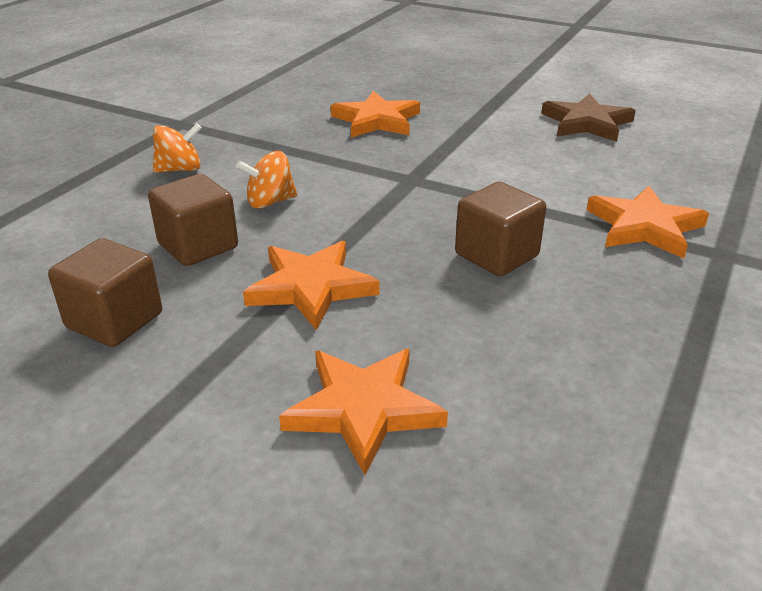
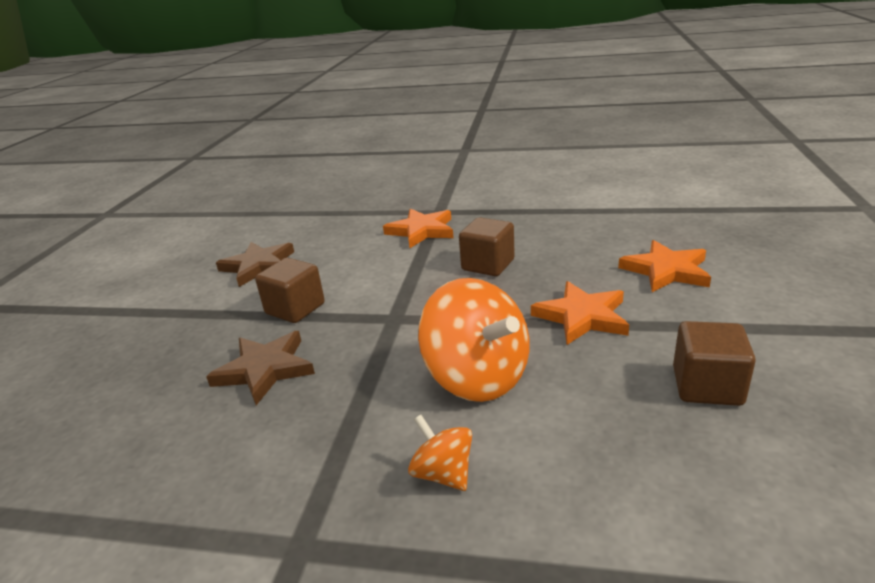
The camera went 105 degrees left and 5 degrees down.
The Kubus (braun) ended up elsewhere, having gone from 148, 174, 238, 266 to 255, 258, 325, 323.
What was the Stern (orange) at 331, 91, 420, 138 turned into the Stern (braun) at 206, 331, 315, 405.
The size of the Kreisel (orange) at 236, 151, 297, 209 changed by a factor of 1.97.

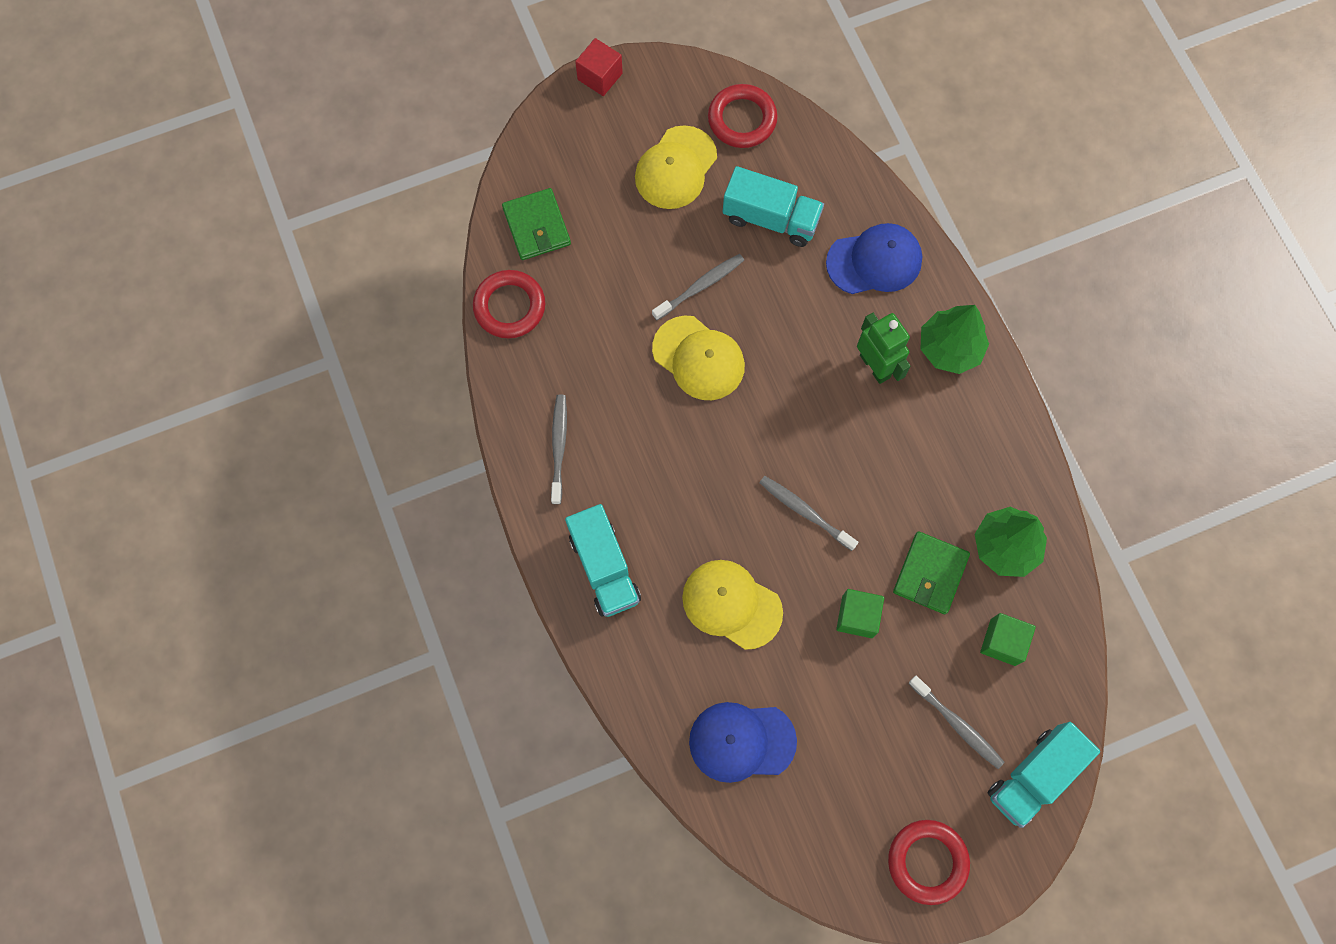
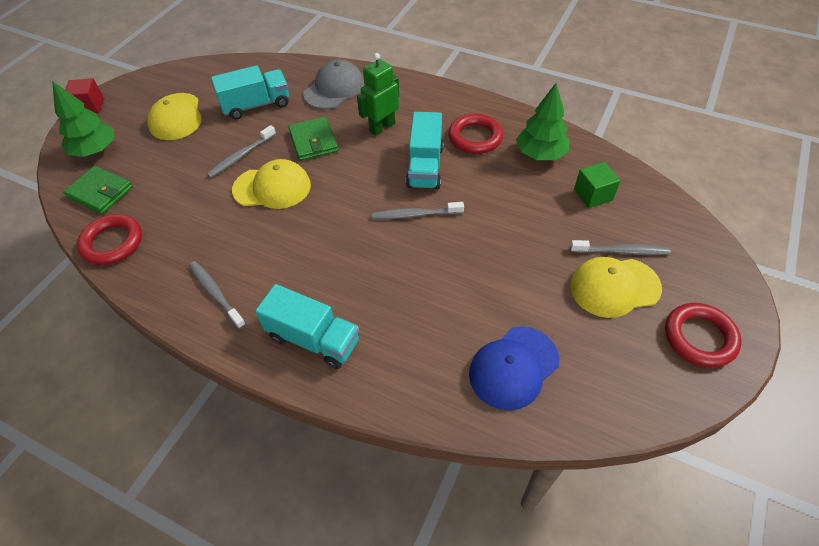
The camera went 40 degrees left and 20 degrees down.
The second view lost the Kubus (grün) at 836, 589, 884, 638.
The Kappe (gelb) ended up elsewhere, having gone from 682, 560, 783, 650 to 570, 257, 662, 318.
The Ring (rot) ended up elsewhere, having gone from 708, 84, 778, 148 to 448, 113, 503, 154.
The Geldbörse (grün) ended up elsewhere, having gone from 893, 531, 970, 614 to 288, 117, 338, 161.
The Baum (grün) ended up elsewhere, having gone from 920, 305, 989, 374 to 52, 81, 114, 157.
The Lastwagen (türkis) ended up elsewhere, having gone from 988, 722, 1100, 828 to 406, 112, 444, 189.
What was the Kappe (blau) at 826, 223, 922, 294 turned into the Kappe (grau) at 303, 60, 364, 109.
The Zahnbürste (grau) at 652, 254, 744, 320 ended up facing another way, 150 degrees counterclockwise from before.
The Roboter (grün) at 857, 313, 910, 384 ended up facing another way, 60 degrees counterclockwise from before.

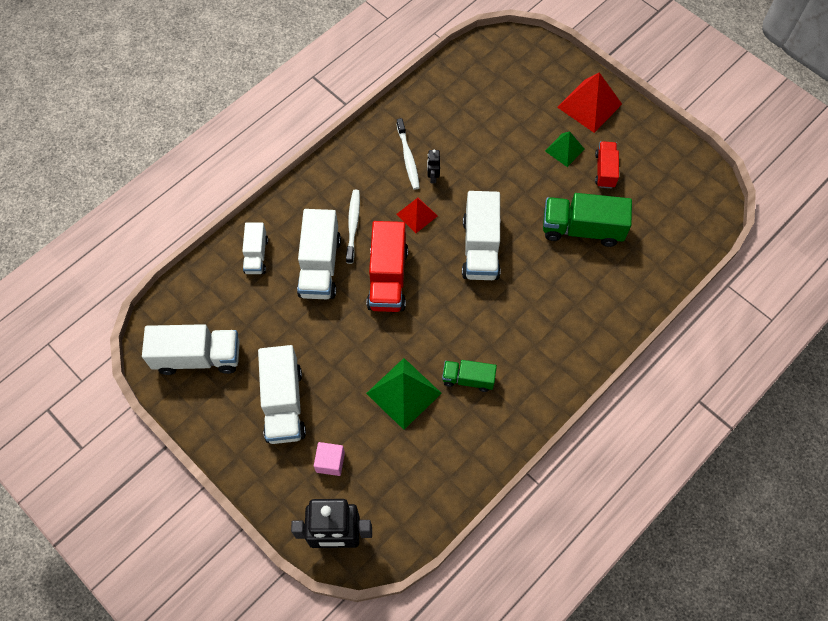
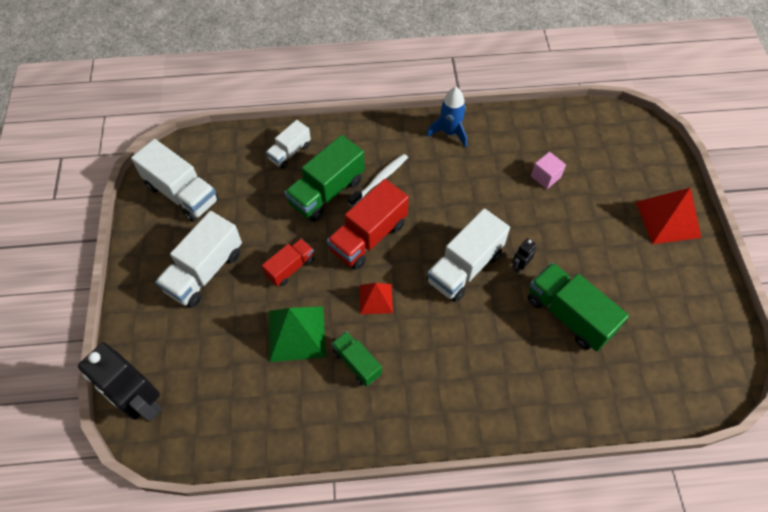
The camera went 40 degrees right and 5 degrees down.
The second view lost the Zahnbürste (weiß) at 397, 118, 420, 189.
The second view lost the Pyramide (grün) at 545, 131, 584, 167.
The second view gained the Rakete (blau) at 427, 87, 467, 148.
The Kubus (rosa) ended up elsewhere, having gone from 314, 442, 345, 476 to 531, 152, 566, 189.
The Pyramide (rot) ended up elsewhere, having gone from 397, 197, 437, 233 to 360, 283, 393, 314.
The Roboter (schwarz) ended up elsewhere, having gone from 427, 149, 440, 183 to 512, 238, 536, 273.
The Lastwagen (rot) ended up elsewhere, having gone from 595, 141, 619, 188 to 262, 238, 314, 286.
What was the Lastwagen (weiß) at 297, 209, 341, 299 turned into the Lastwagen (grün) at 284, 135, 365, 222.

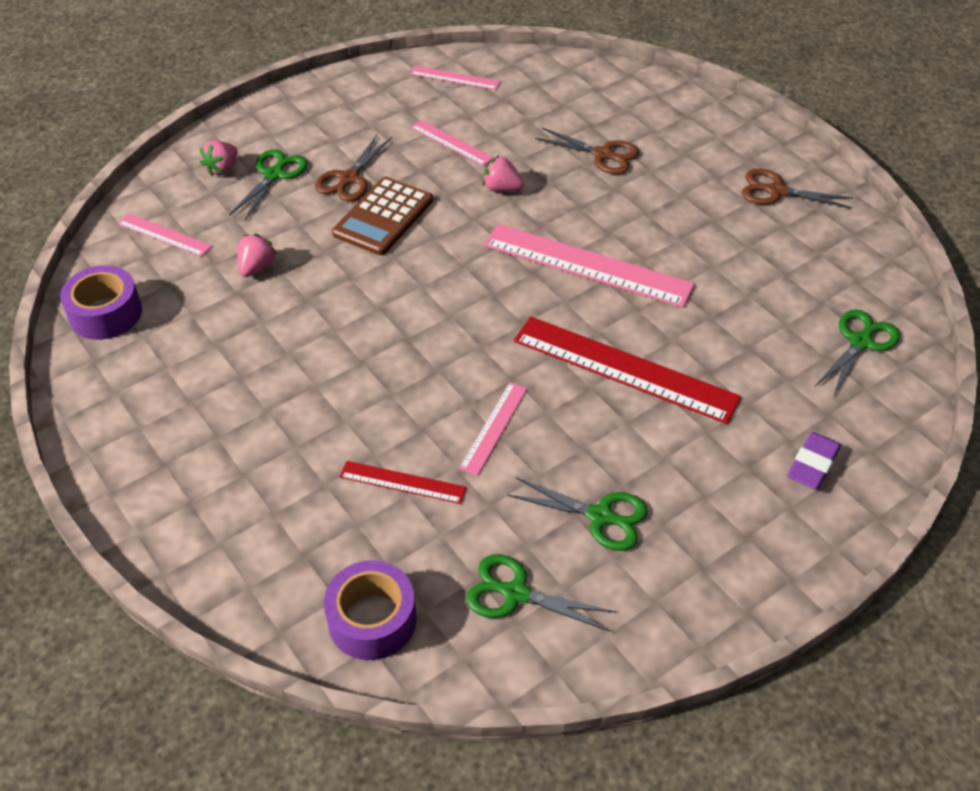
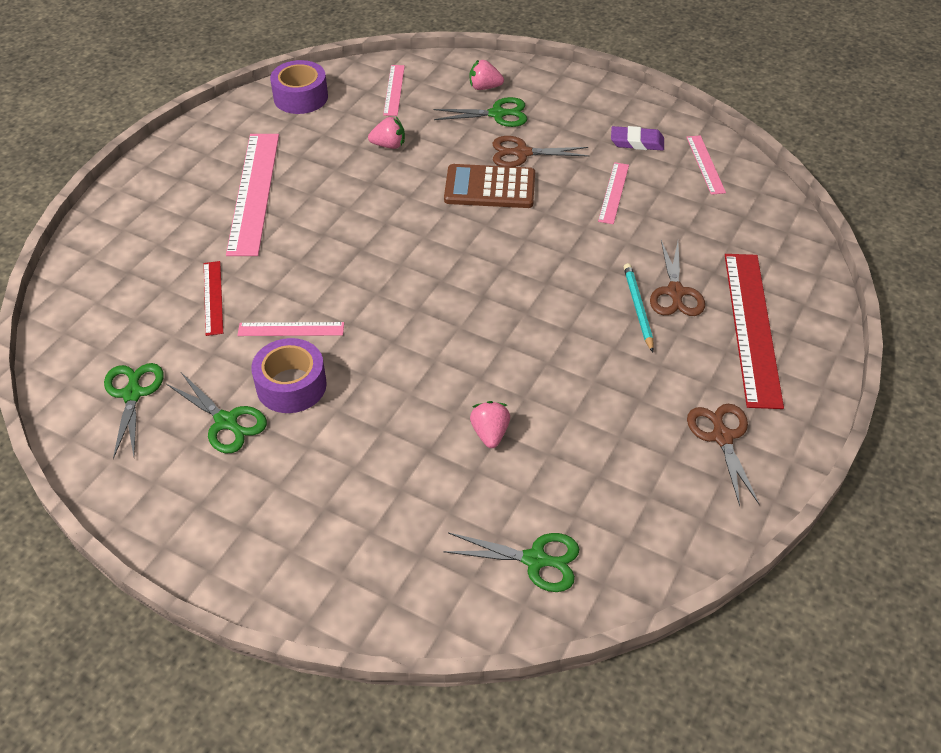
The camera went 65 degrees right and 0 degrees up.
The second view gained the Bleistift (türkis) at 624, 263, 654, 352.
The Klebeband (lila) ended up elsewhere, having gone from 324, 560, 416, 660 to 251, 338, 327, 413.
The Erdbeere (rosa) ended up elsewhere, having gone from 483, 156, 524, 192 to 470, 401, 510, 448.
The Lineal (rosa) ended up elsewhere, having gone from 484, 224, 695, 308 to 226, 134, 279, 256.
The Lineal (rot) ended up elsewhere, having gone from 514, 317, 741, 424 to 725, 254, 784, 409.
The Radiergummi (lila) ended up elsewhere, having gone from 787, 432, 841, 490 to 611, 126, 664, 151.
The Schere (grün) at 507, 477, 648, 551 ended up facing another way, 45 degrees counterclockwise from before.

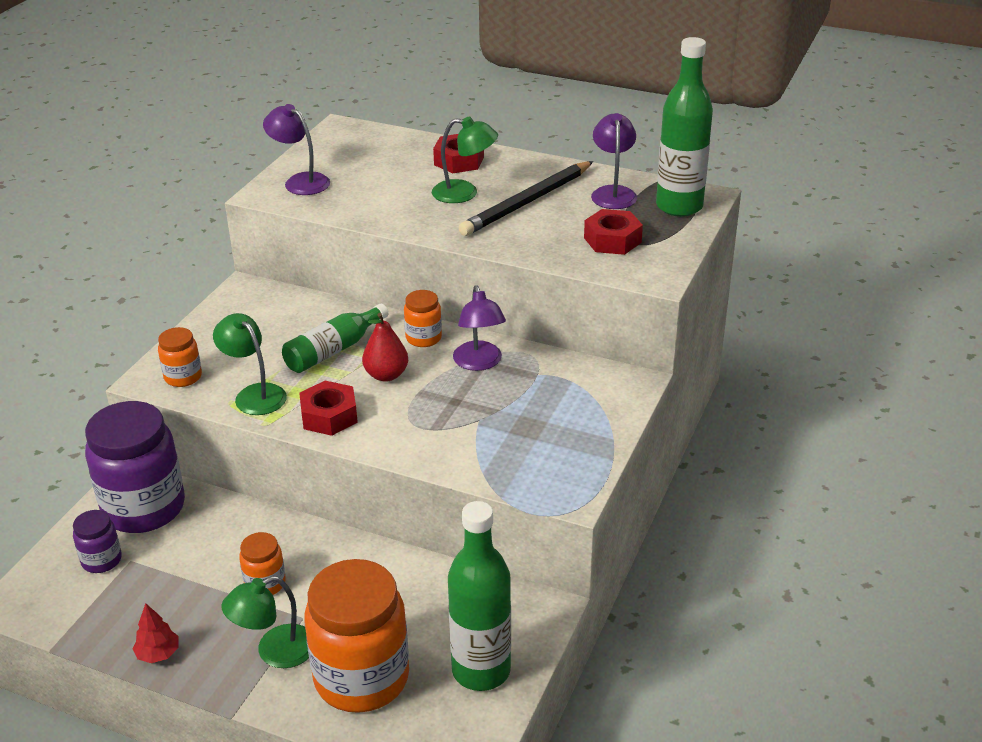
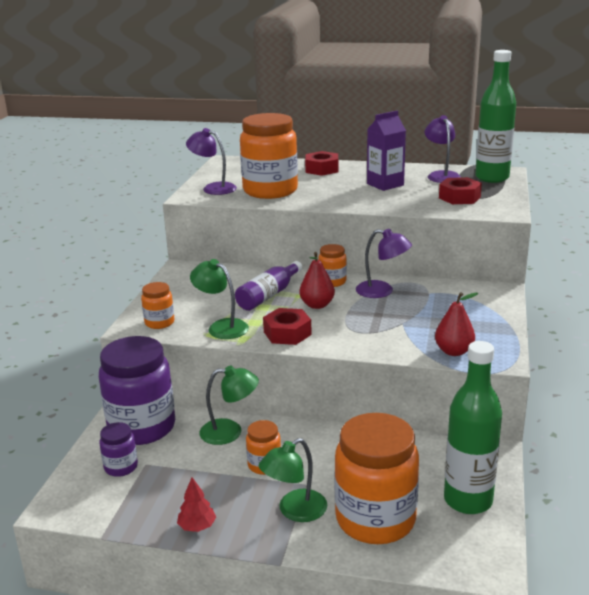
The camera went 10 degrees left and 10 degrees down.
The second view gained the Einmachglas (orange) at 240, 113, 298, 199.
The second view gained the Birne (rot) at 435, 292, 478, 356.
The Lampe (grün) ended up elsewhere, having gone from 432, 116, 498, 203 to 199, 365, 259, 445.
Where the Bleistift (schwarz) stood at 459, 161, 593, 236, the Getränkekarton (lila) came to stand at 367, 110, 406, 191.
What was the Flasche (grün) at 282, 304, 388, 373 turned into the Flasche (lila) at 235, 261, 302, 311.
The Lampe (lila) at 453, 285, 506, 371 ended up facing another way, 45 degrees counterclockwise from before.

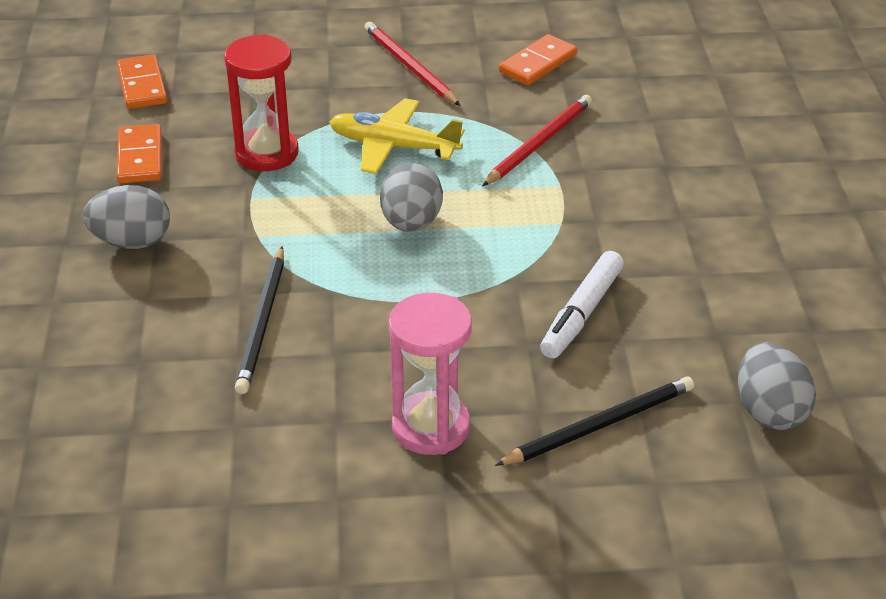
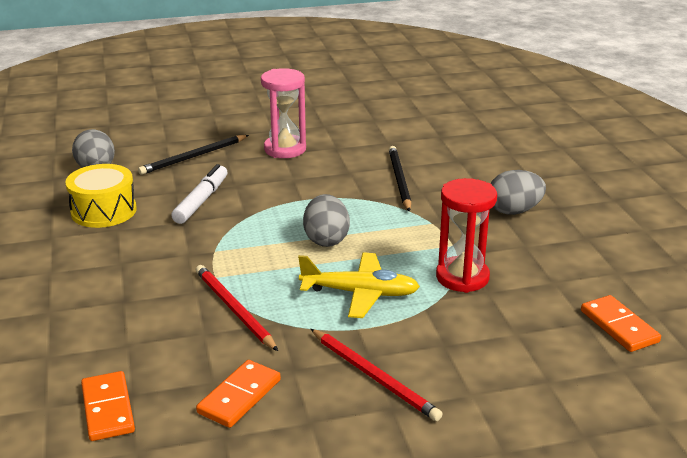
The camera went 170 degrees right and 10 degrees down.
The second view gained the Trommel (gelb) at 65, 164, 136, 228.
The Dominostein (orange) ended up elsewhere, having gone from 116, 124, 162, 183 to 81, 371, 135, 441.
The Bleistift (rot) at 482, 95, 592, 186 ended up facing another way, 120 degrees clockwise from before.

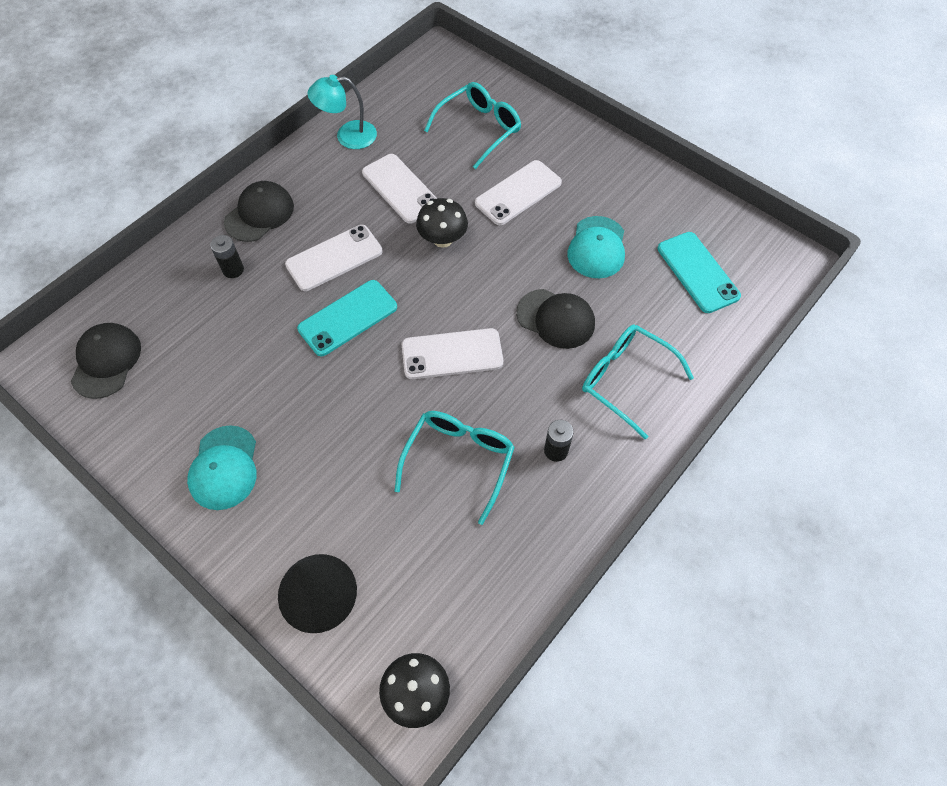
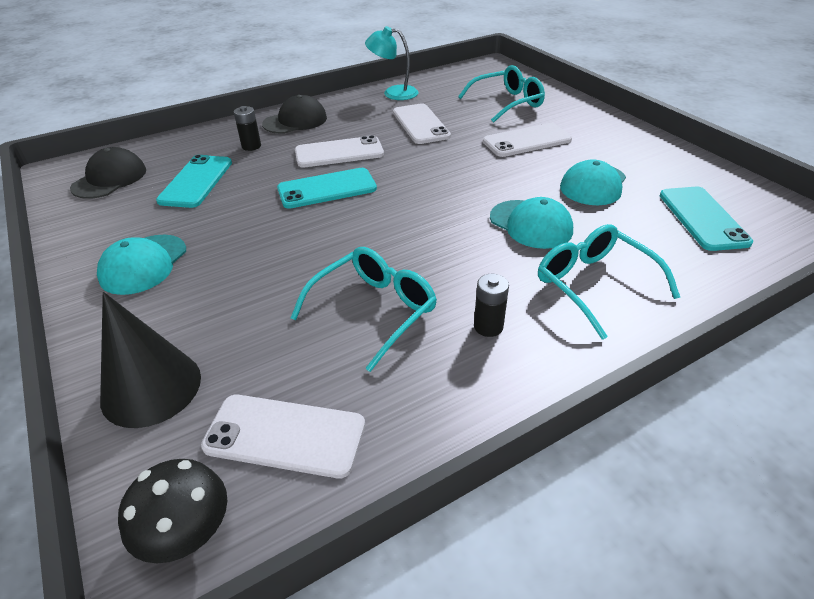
The camera went 20 degrees right and 20 degrees down.
The second view lost the Pilz (schwarz) at 416, 198, 468, 248.
The second view gained the Handy (türkis) at 156, 155, 232, 208.
The Handy (weiß) ended up elsewhere, having gone from 402, 328, 503, 379 to 201, 395, 365, 478.
What was the Kappe (schwarz) at 516, 289, 595, 349 turned into the Kappe (türkis) at 490, 197, 573, 249.

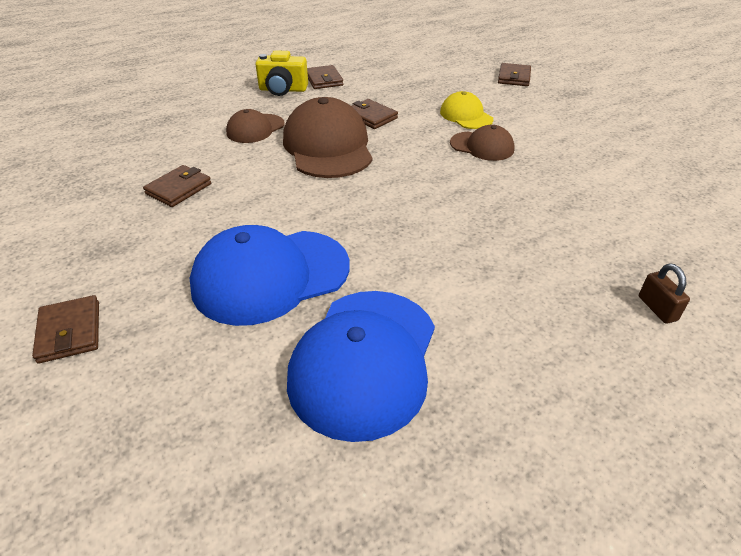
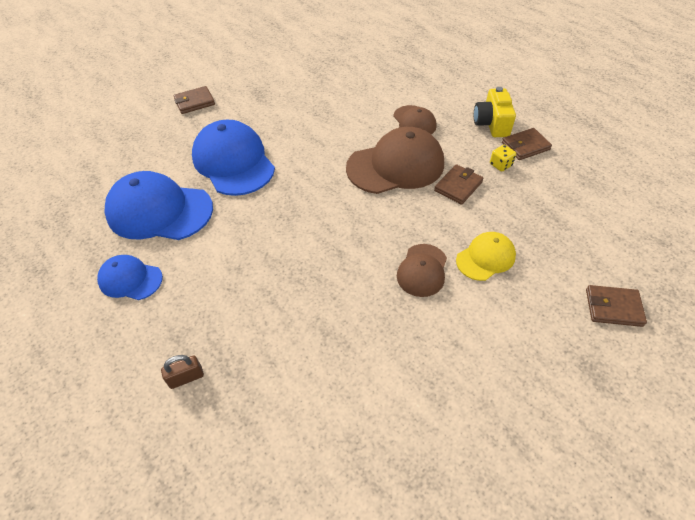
The camera went 85 degrees right and 10 degrees up.
The second view lost the Geldbörse (braun) at 143, 165, 211, 207.
The second view gained the Kappe (blau) at 97, 255, 163, 300.
The second view gained the Spielwürfel (gelb) at 490, 145, 516, 172.
The Kappe (braun) at 226, 109, 285, 143 ended up facing another way, 150 degrees counterclockwise from before.

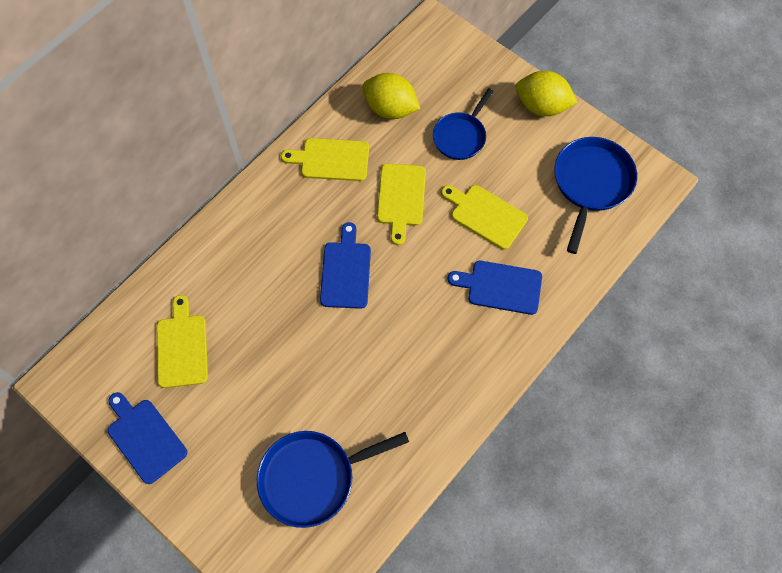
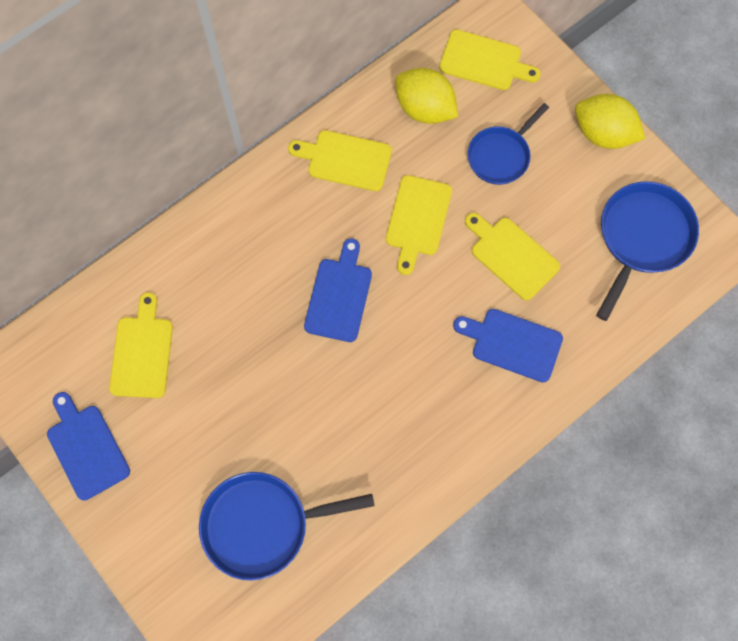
The camera went 10 degrees right and 5 degrees up.
The second view gained the Schneidebrett (gelb) at 439, 29, 541, 90.

